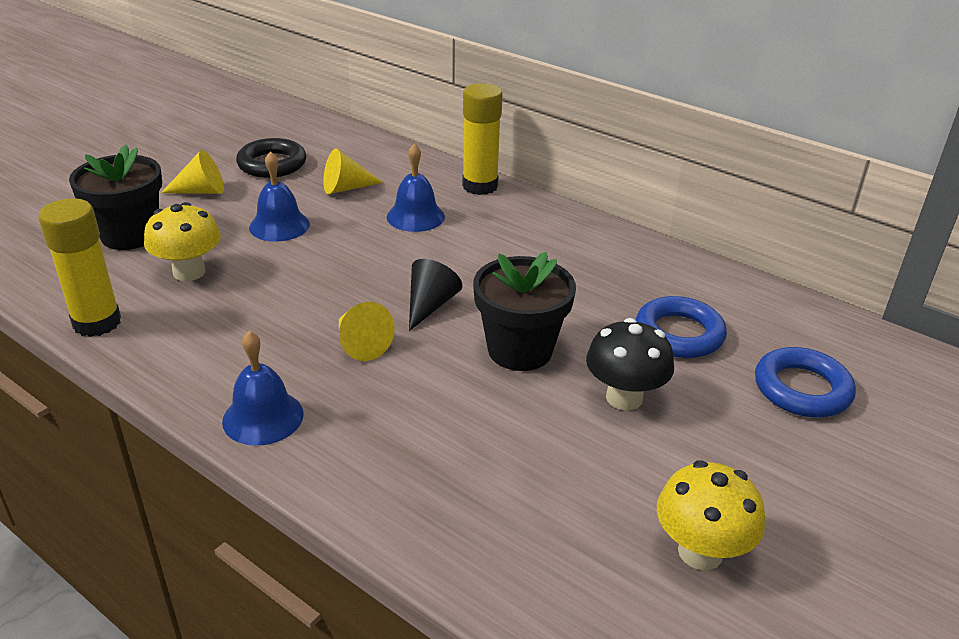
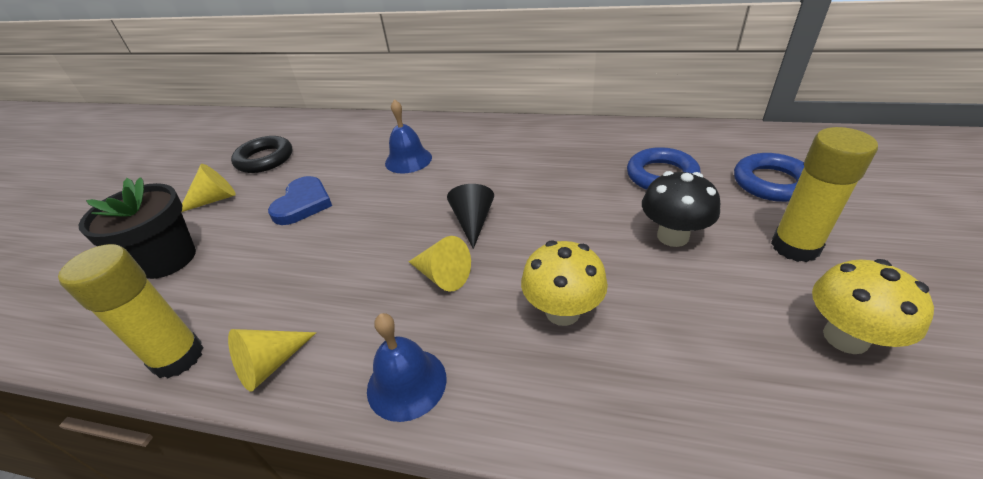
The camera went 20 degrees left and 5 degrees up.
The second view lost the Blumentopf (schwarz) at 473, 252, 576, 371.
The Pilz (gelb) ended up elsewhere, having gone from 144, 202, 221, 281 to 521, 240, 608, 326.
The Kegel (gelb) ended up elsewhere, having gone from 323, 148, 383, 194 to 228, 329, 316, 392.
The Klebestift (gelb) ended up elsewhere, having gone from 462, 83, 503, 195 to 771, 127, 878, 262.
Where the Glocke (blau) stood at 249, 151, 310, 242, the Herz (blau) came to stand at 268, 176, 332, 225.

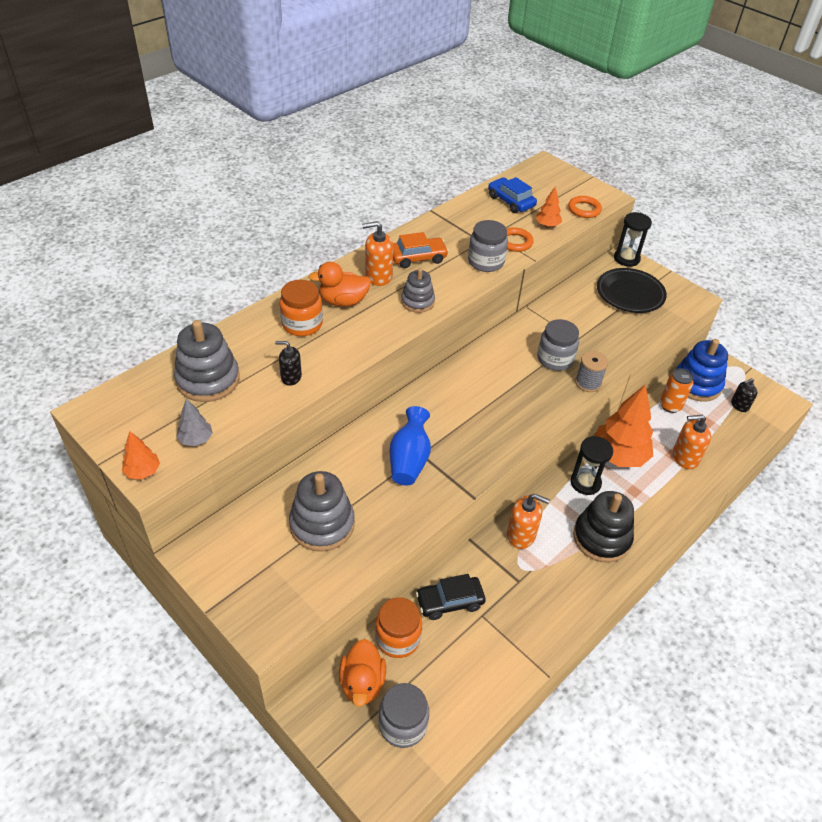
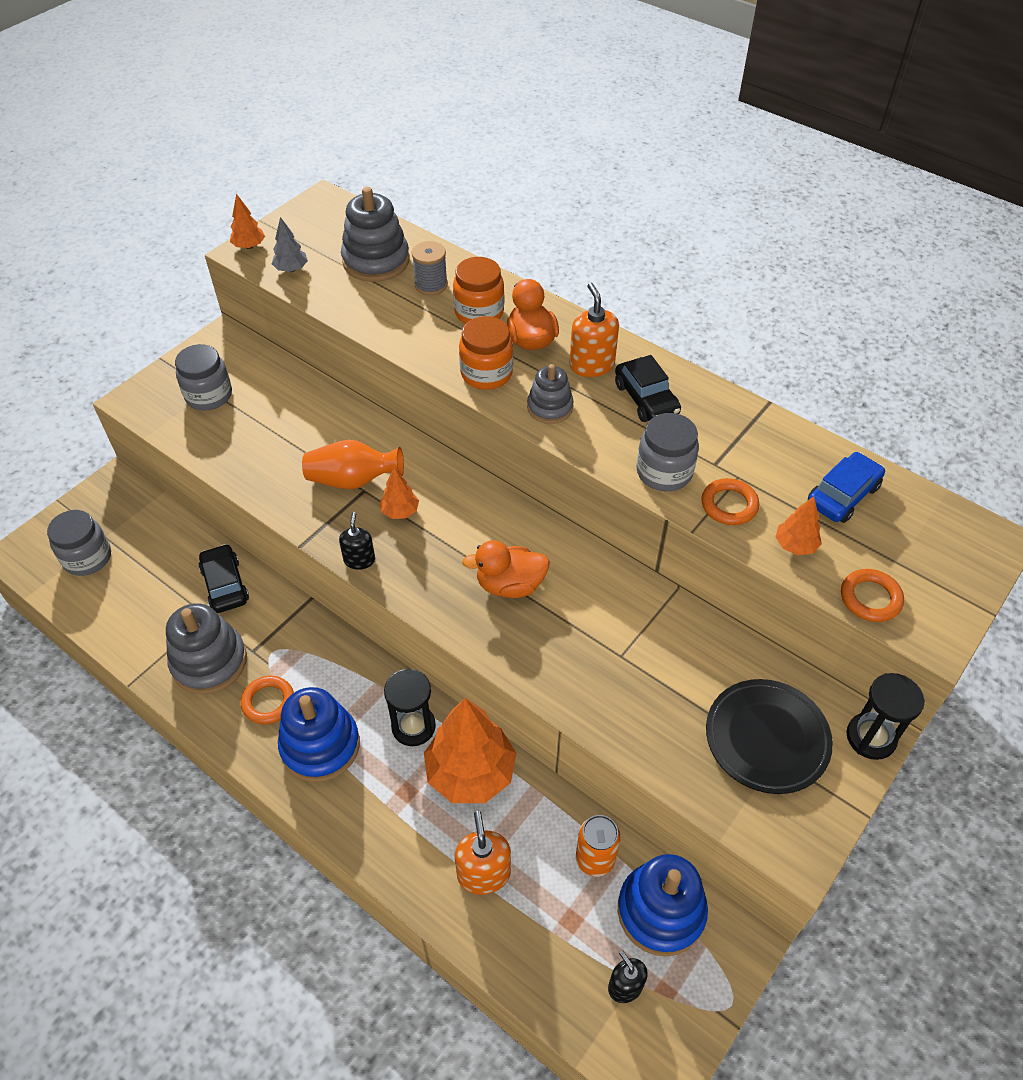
The camera went 85 degrees right and 5 degrees up.
The second view lost the Seifenspender (orange) at 507, 494, 550, 549.
The second view gained the Ring (orange) at 241, 676, 294, 724.
The second view gained the Baum (orange) at 380, 467, 419, 519.
The Seifenspender (schwarz) ended up elsewhere, having gone from 275, 341, 302, 386 to 339, 512, 375, 570.
The Stapelspielzeug (grau) ended up elsewhere, having gone from 289, 471, 355, 552 to 166, 603, 247, 694.
The Ente (orange) ended up elsewhere, having gone from 339, 639, 386, 707 to 462, 540, 550, 598.
The Einmachglas (orange) ended up elsewhere, having gone from 375, 597, 422, 658 to 459, 316, 513, 390.
The Einmachglas (grau) ended up elsewhere, having gone from 537, 319, 579, 371 to 175, 344, 232, 411.
The Garnrolle (grau) ended up elsewhere, having gone from 575, 351, 608, 392 to 412, 241, 448, 295.
What was the Vase (blau) at 390, 406, 431, 485 turned into the Vase (orange) at 302, 440, 404, 489.
What was the Auto (orange) at 393, 232, 449, 268 turned into the Auto (schwarz) at 615, 355, 681, 422.
What was the Stapelspielzeug (schwarz) at 573, 491, 634, 563 turned into the Stapelspielzeug (blau) at 278, 687, 360, 782.

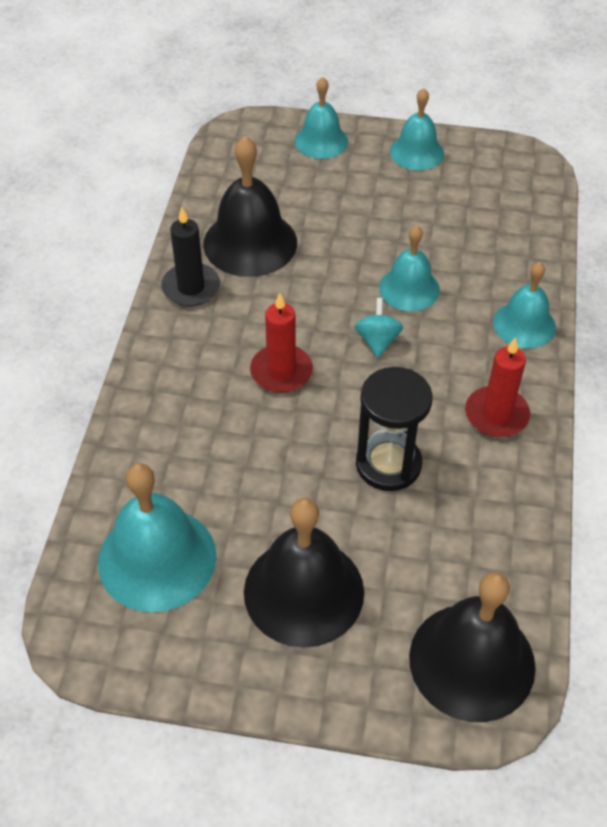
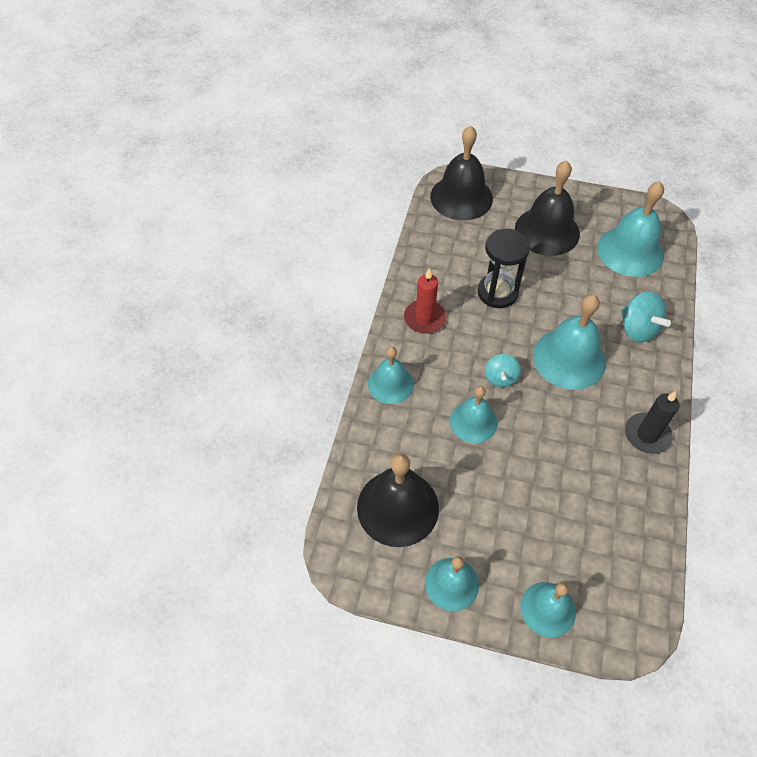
The camera went 175 degrees left and 5 degrees up.
The second view gained the Kreisel (türkis) at 621, 291, 671, 343.
The Glocke (schwarz) ended up elsewhere, having gone from 203, 136, 297, 277 to 357, 453, 439, 547.
Where the Kerze (rot) stood at 250, 293, 313, 393, the Glocke (türkis) came to stand at 533, 294, 606, 390.

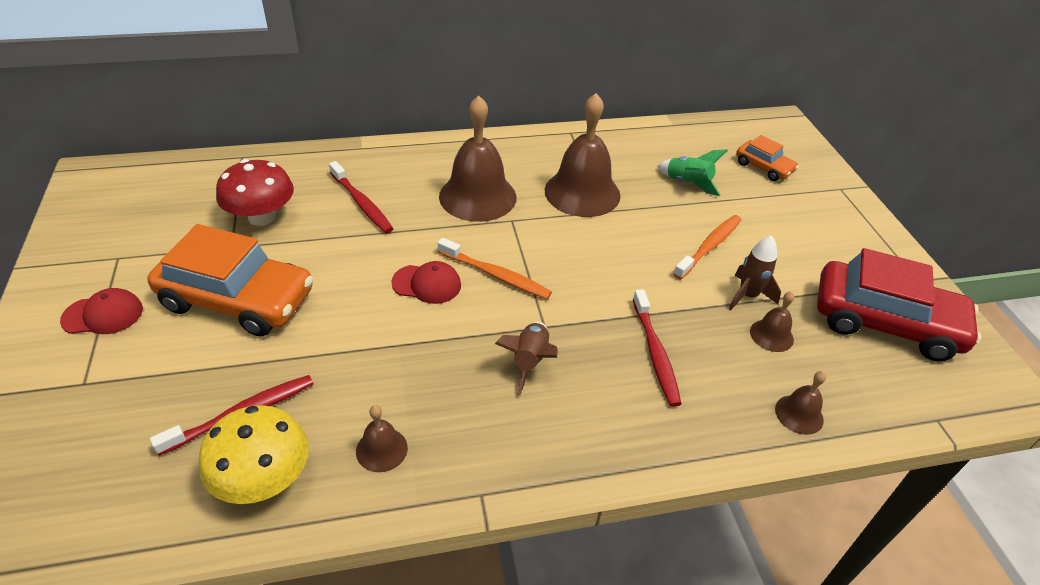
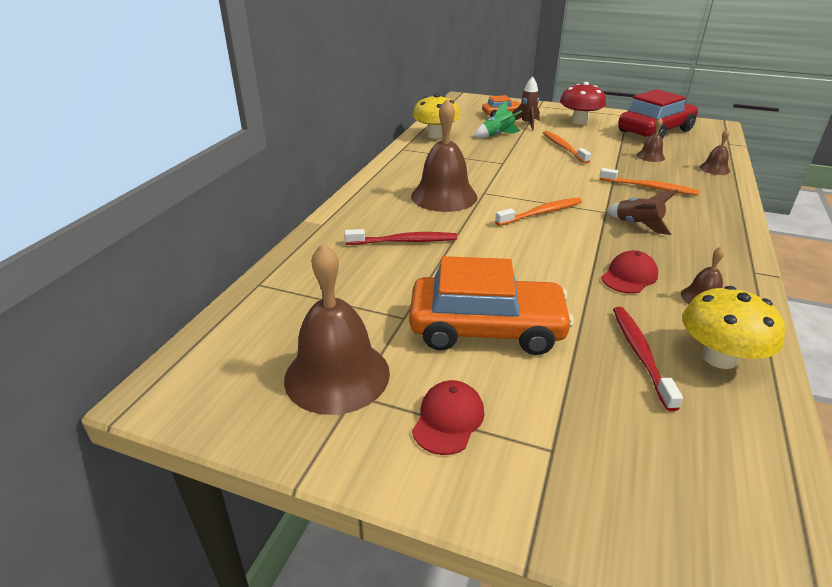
The camera went 55 degrees left and 10 degrees down.
The second view gained the Pilz (gelb) at 413, 94, 460, 139.
The Pilz (rot) ended up elsewhere, having gone from 216, 159, 294, 226 to 560, 82, 606, 125.
The Kappe (rot) ended up elsewhere, having gone from 391, 261, 461, 304 to 601, 250, 658, 294.
The Glocke (braun) ended up elsewhere, having gone from 545, 93, 621, 217 to 284, 243, 390, 415.
The Rakete (braun) ended up elsewhere, having gone from 729, 236, 781, 310 to 513, 77, 540, 130.
What was the Zahnbürste (rot) at 633, 290, 681, 407 turned into the Zahnbürste (orange) at 599, 168, 699, 196.
The Auto (orange) at 147, 224, 313, 337 ended up facing another way, 45 degrees clockwise from before.

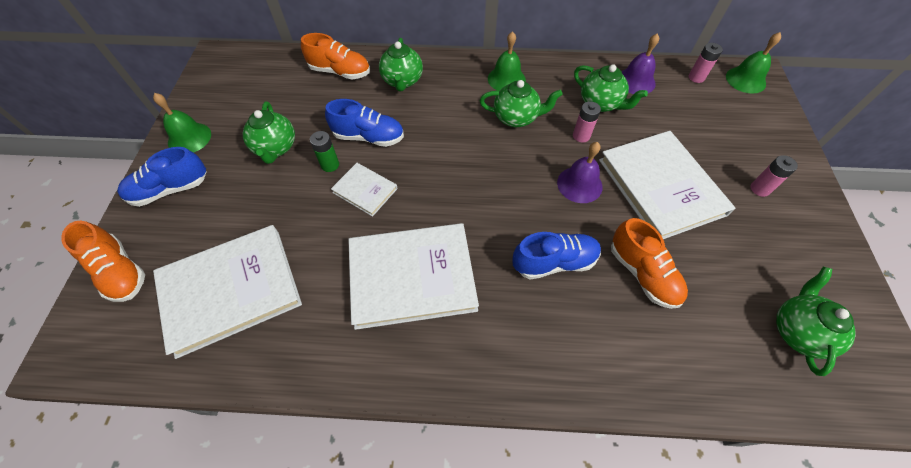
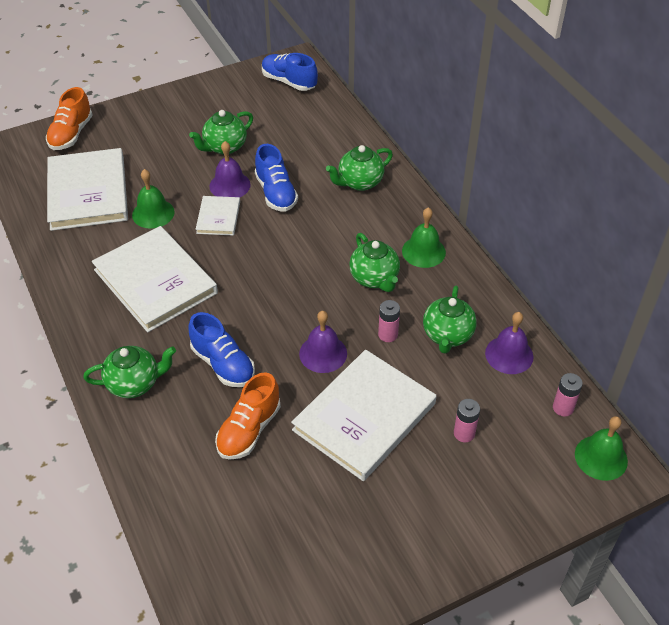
The camera went 60 degrees right and 10 degrees down.
The second view lost the Schuh (orange) at 301, 33, 370, 79.
The Schuh (blau) ended up elsewhere, having gone from 117, 147, 207, 207 to 262, 53, 318, 91.
The Glocke (grün) ended up elsewhere, having gone from 153, 93, 211, 153 to 132, 169, 175, 228.
The Batterie (rosa) ended up elsewhere, having gone from 750, 155, 798, 197 to 454, 399, 480, 442.
The Teekanne (grün) ended up elsewhere, having gone from 776, 267, 856, 376 to 83, 346, 176, 398.
Where the Batterie (grün) stood at 310, 131, 339, 172, the Glocke (lila) came to stand at 209, 141, 251, 197.
The Buch (weiß) at 153, 225, 302, 359 ended up facing another way, 45 degrees clockwise from before.

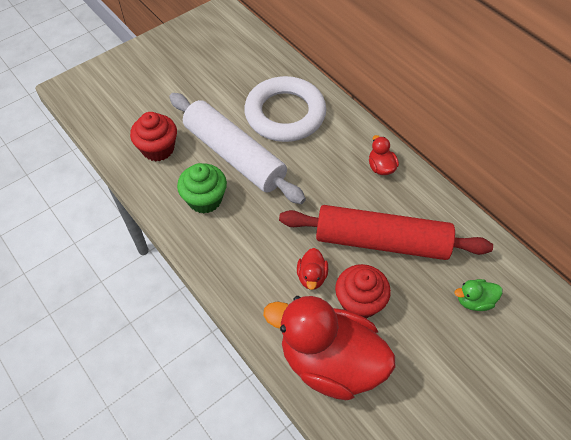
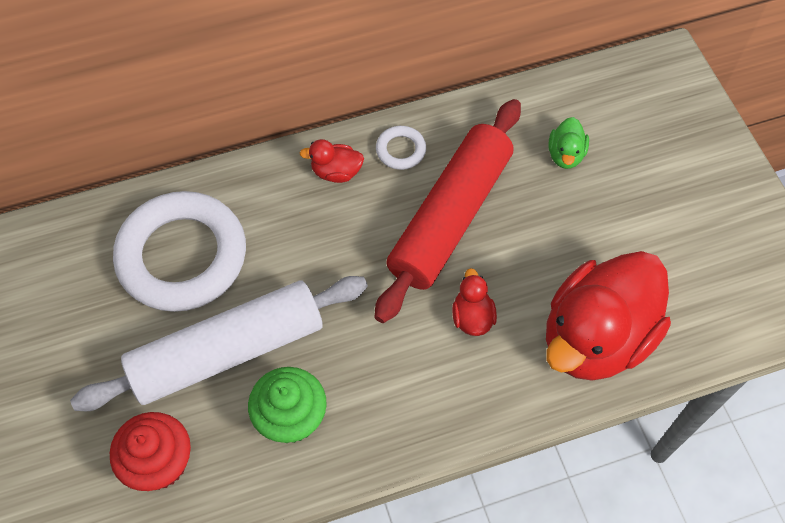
The camera went 70 degrees left and 5 degrees up.
The second view lost the Muffin (rot) at 335, 264, 391, 319.
The second view gained the Ring (weiß) at 376, 126, 426, 170.
The Ente (rot) at 297, 248, 328, 290 ended up facing another way, 120 degrees counterclockwise from before.

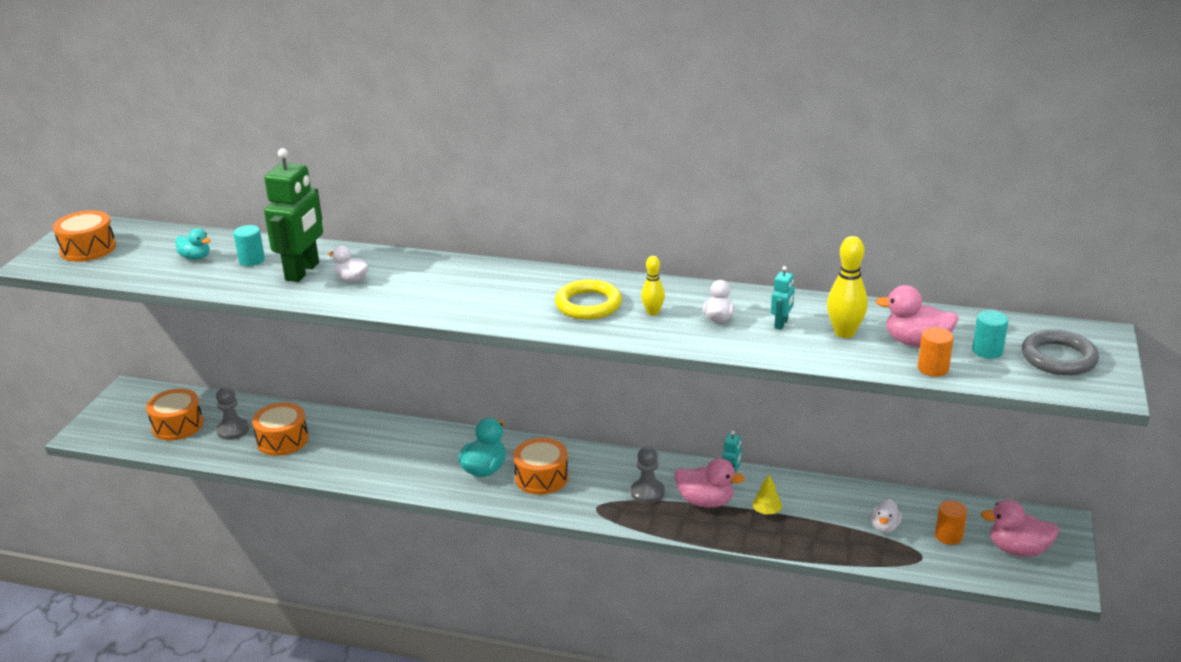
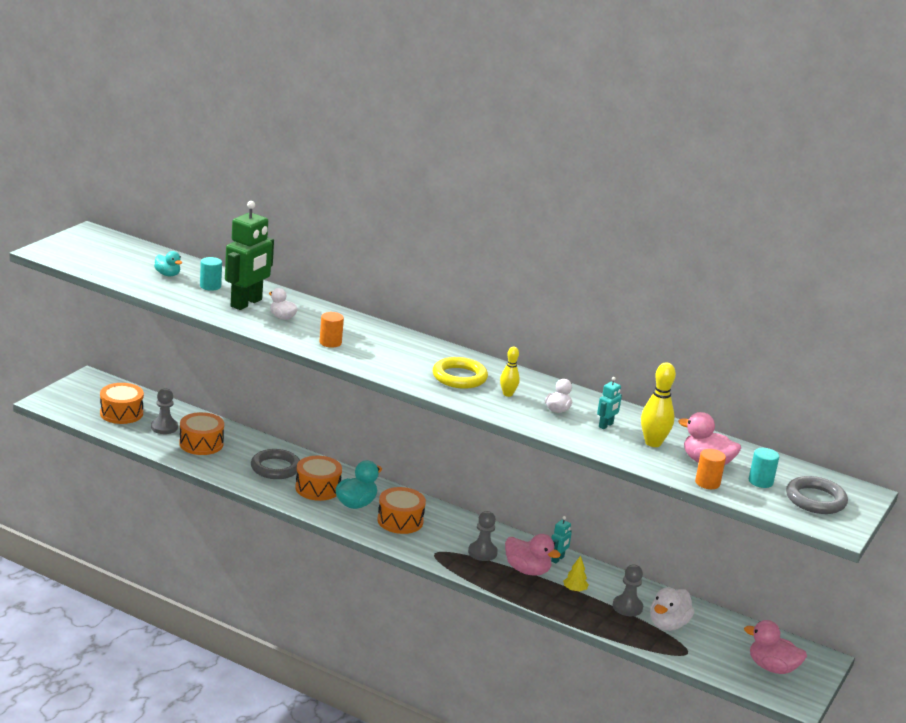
The camera went 10 degrees right and 5 degrees down.
The second view gained the Ring (grau) at 251, 449, 300, 479.
The second view gained the Bauer (grau) at 613, 565, 643, 616.
The Trommel (orange) ended up elsewhere, having gone from 53, 210, 116, 262 to 295, 456, 342, 501.
The Vollzylinder (orange) ended up elsewhere, having gone from 935, 500, 967, 545 to 319, 312, 344, 348.
The size of the Ente (weiß) at 871, 499, 902, 533 changed by a factor of 1.59.

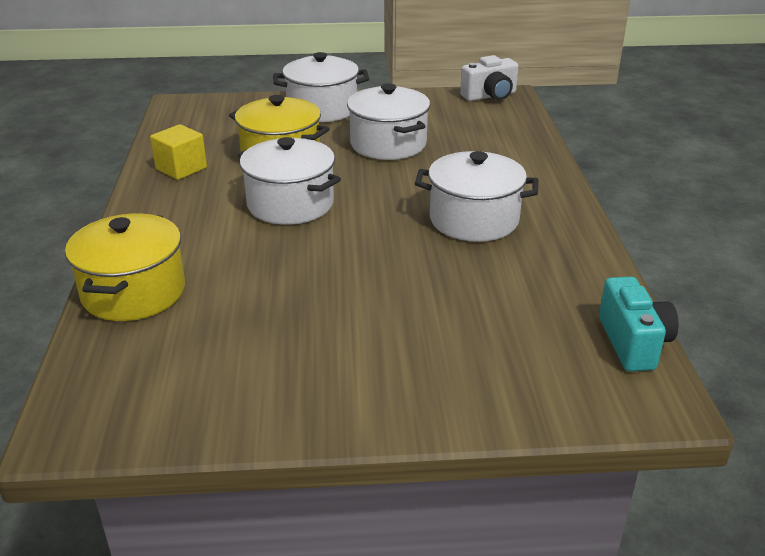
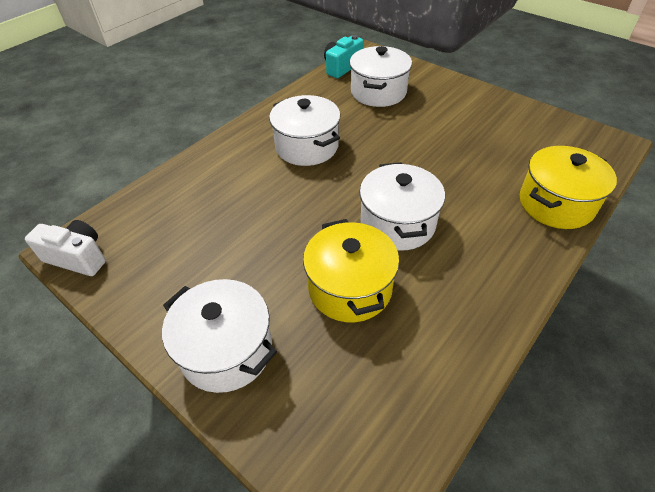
The camera went 135 degrees left and 15 degrees up.
The second view lost the Kubus (gelb) at 150, 124, 207, 180.
The Kochtopf (weiß) ended up elsewhere, having gone from 347, 83, 430, 160 to 350, 46, 412, 107.

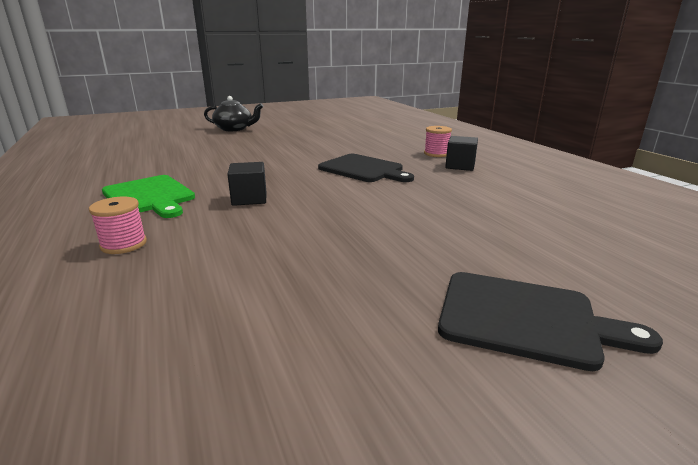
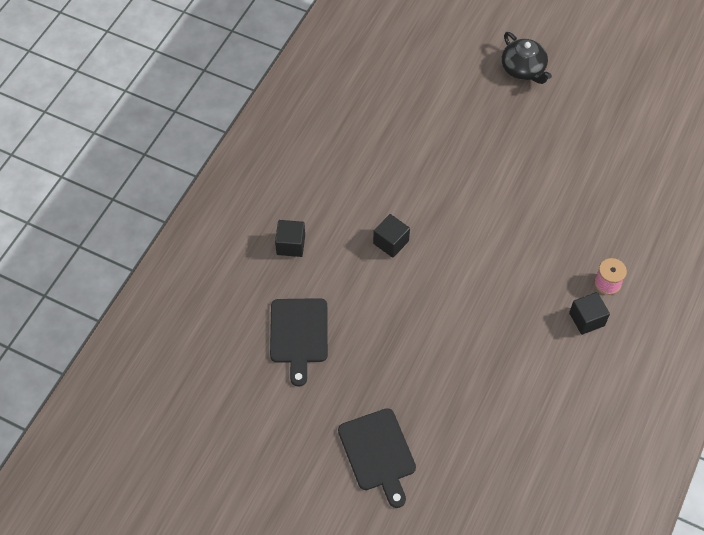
The camera went 50 degrees right and 35 degrees up.
The second view lost the Schneidebrett (grün) at 102, 175, 195, 218.
The Schneidebrett (schwarz) ended up elsewhere, having gone from 318, 154, 414, 182 to 270, 298, 328, 387.
Where the Garnrolle (rosa) stood at 89, 197, 147, 254, the Kubus (schwarz) came to stand at 275, 220, 305, 257.

